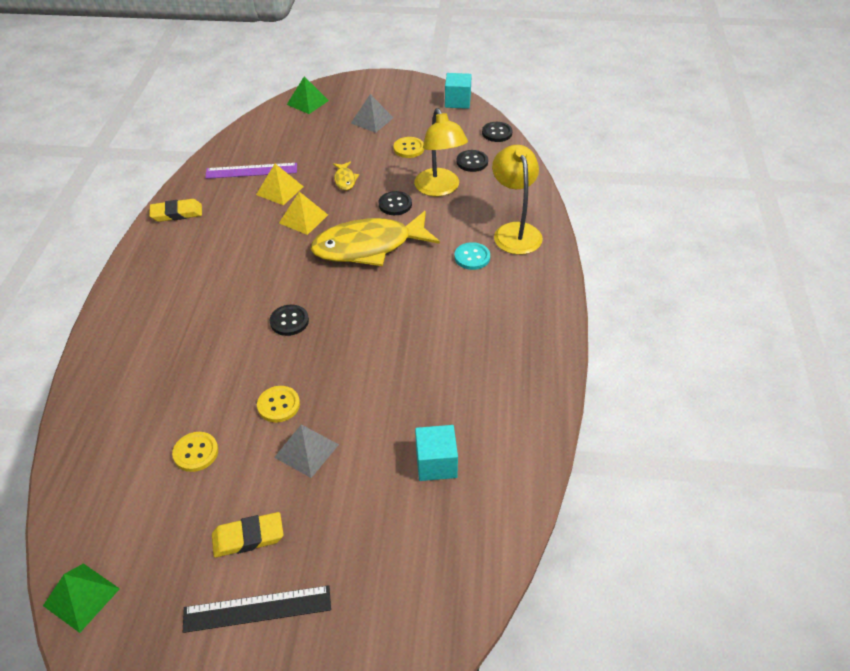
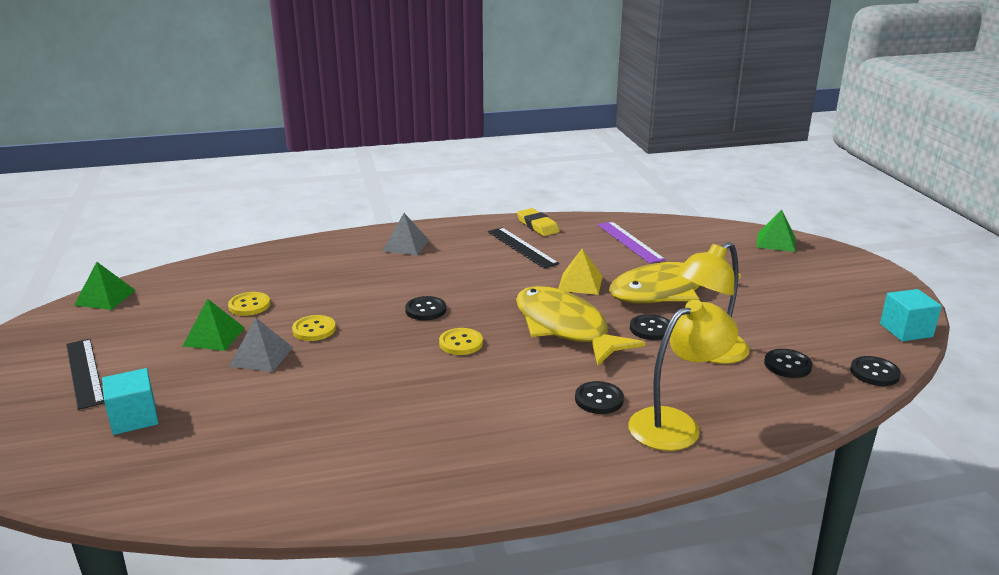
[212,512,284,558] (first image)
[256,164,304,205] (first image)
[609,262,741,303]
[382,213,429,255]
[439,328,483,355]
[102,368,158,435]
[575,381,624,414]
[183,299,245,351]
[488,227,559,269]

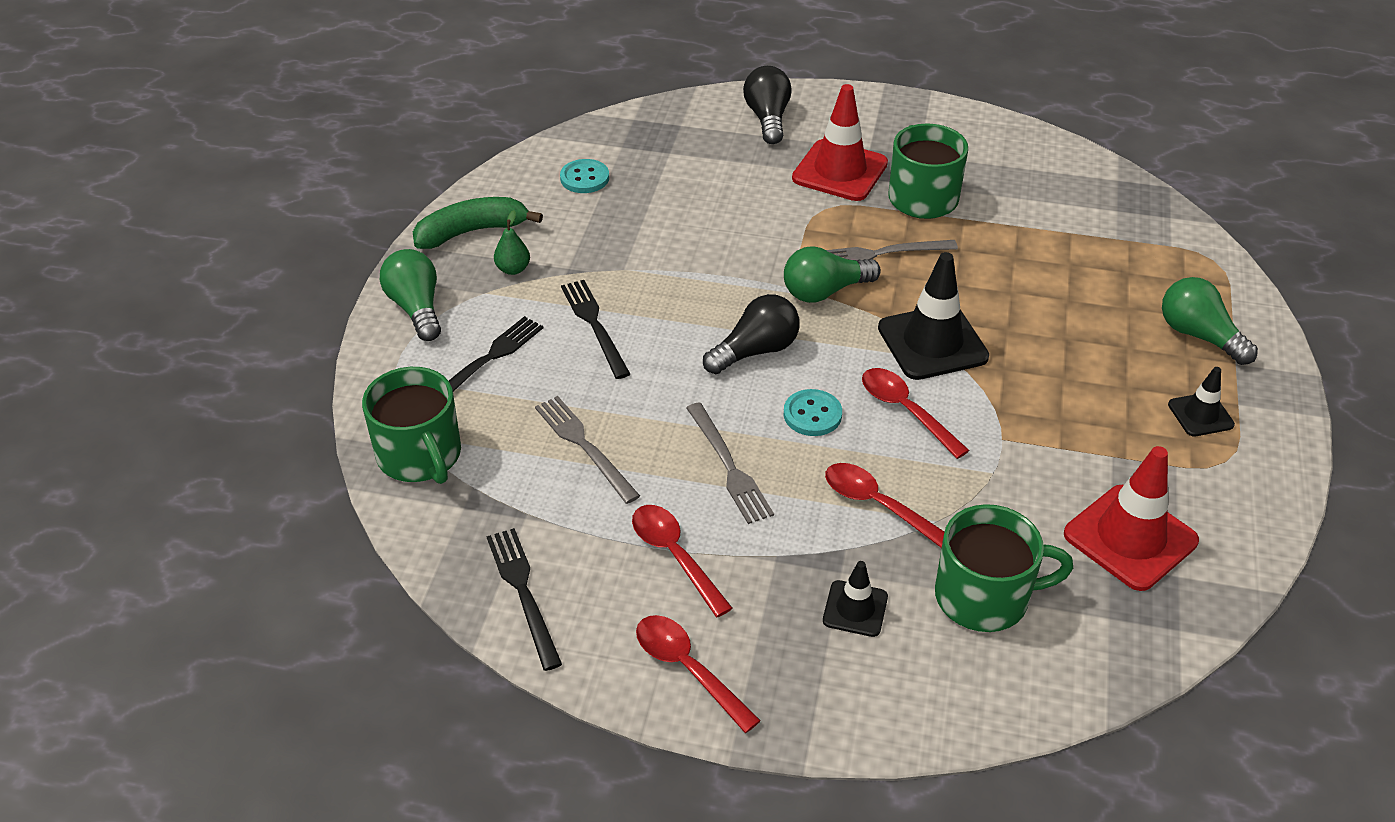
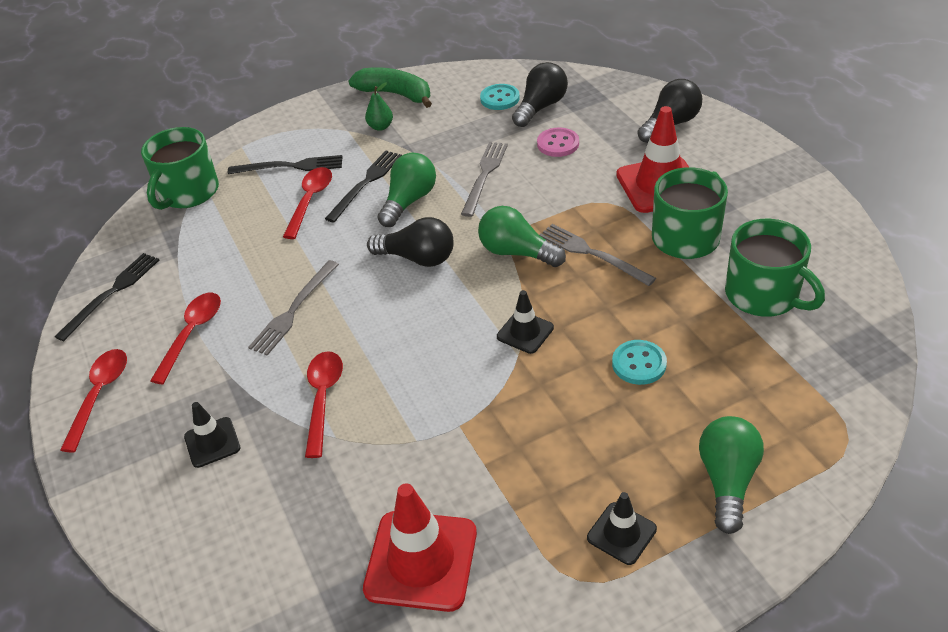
[378,153,436,227]
[461,142,508,217]
[612,340,667,385]
[283,167,332,239]
[497,290,554,354]
[725,219,825,317]
[512,62,568,127]
[537,127,579,157]

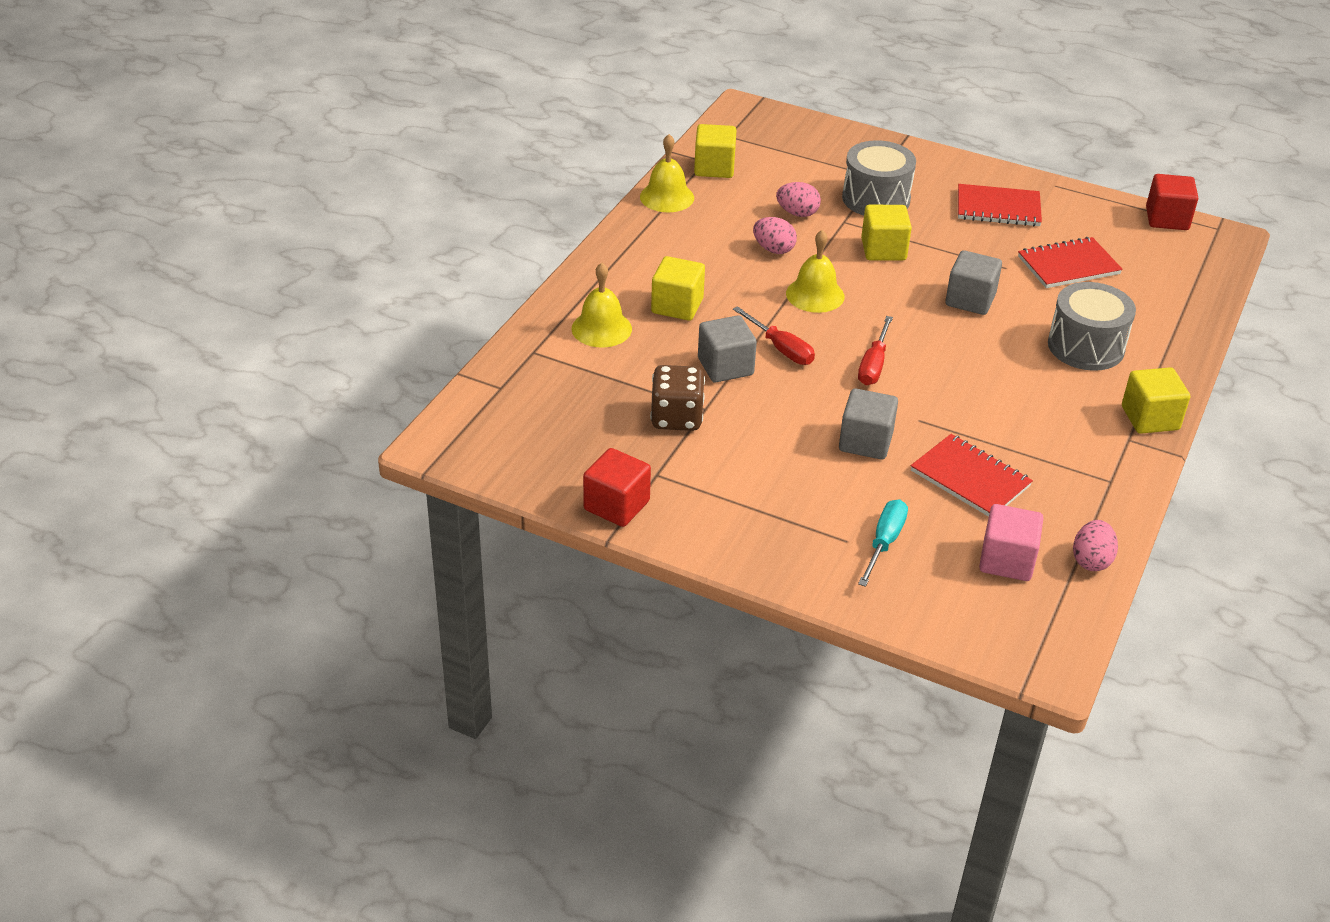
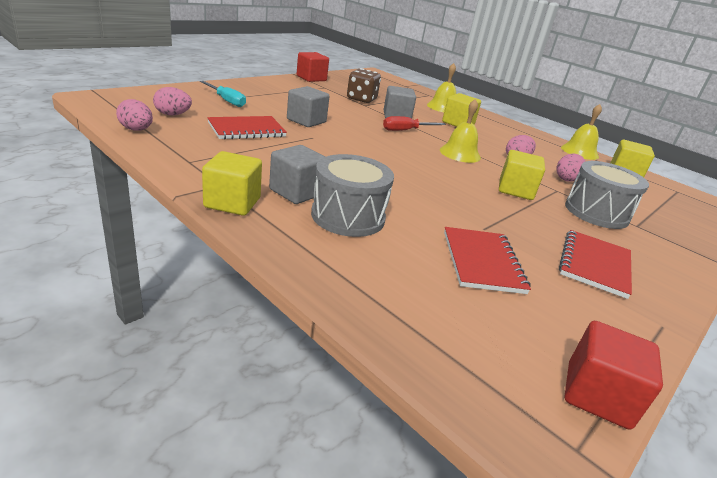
[858,316,893,385] (first image)
[269,145,325,204]
[153,87,192,115]

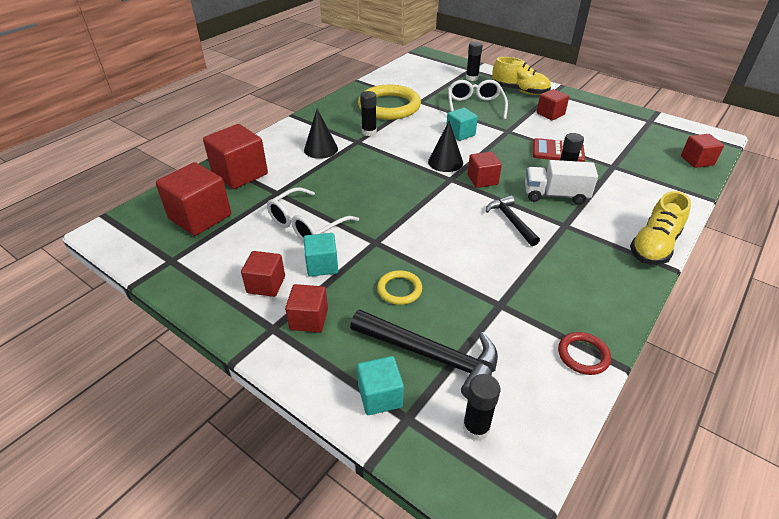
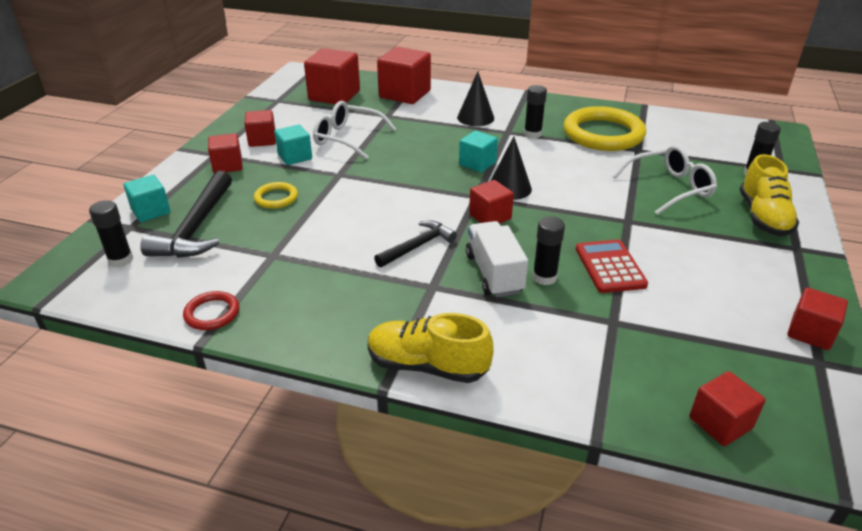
[459,131,498,172]
[787,288,848,350]

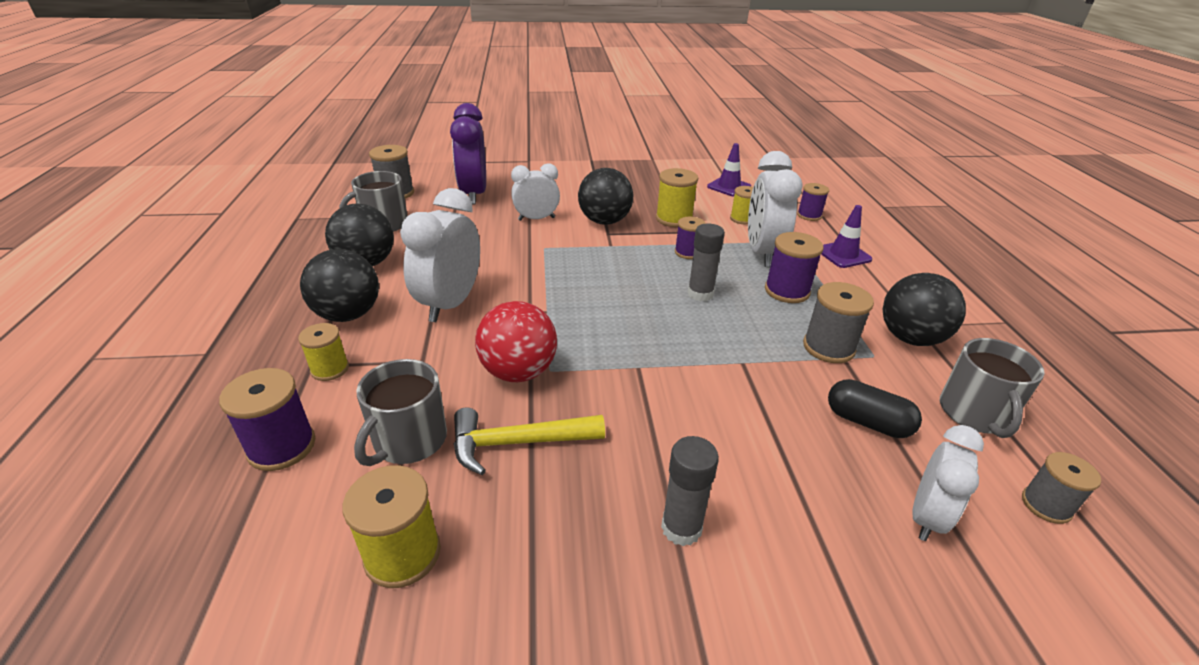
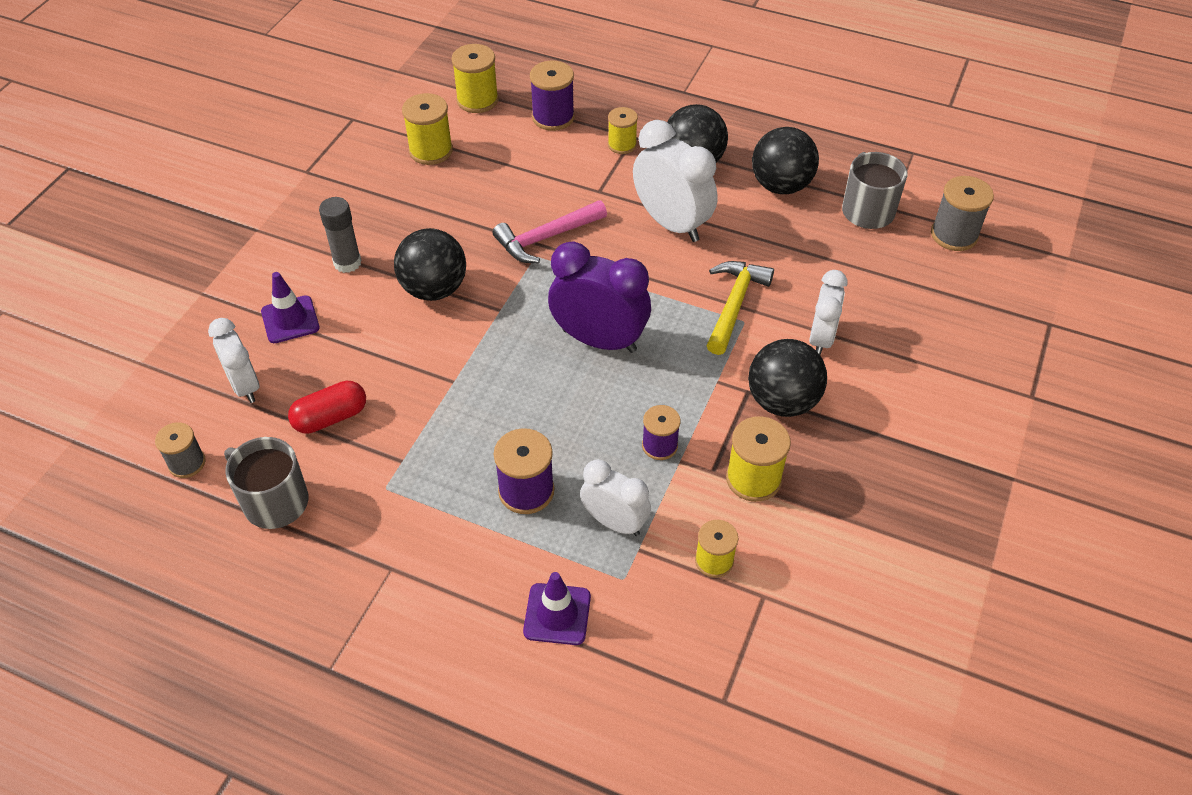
[354,359,447,466] (first image)
[548,242,651,353]
[706,261,774,355]
[493,200,607,263]
[688,223,725,301] (first image)
[261,272,320,343]
[580,459,651,536]
[797,183,829,221] (first image)
[803,282,874,363] (first image)
[288,381,366,434]
[394,228,466,301]
[452,44,499,113]

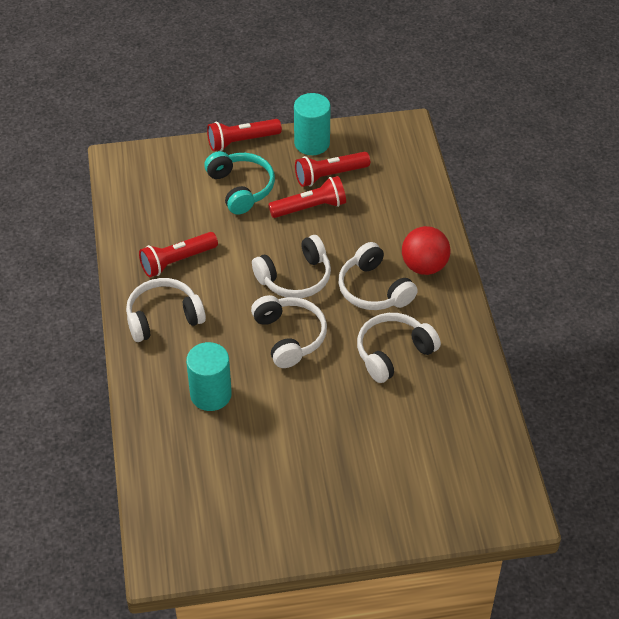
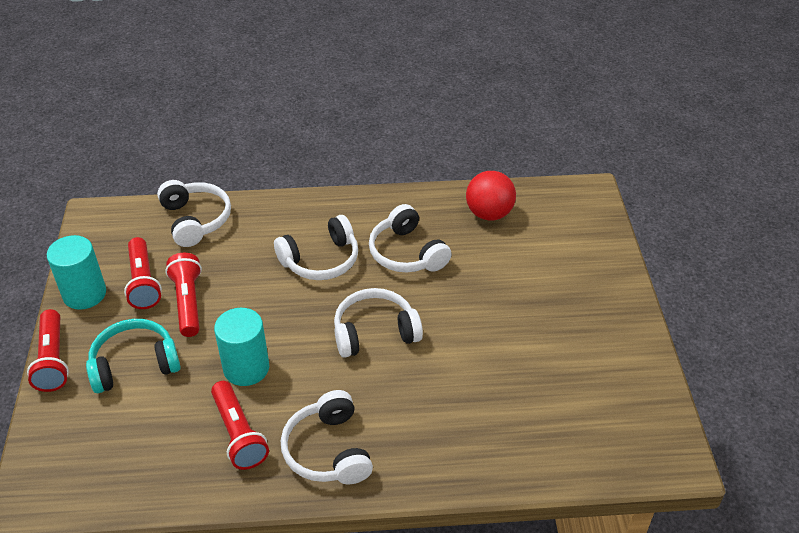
[214,308,269,386]
[157,180,231,247]
[466,171,516,221]

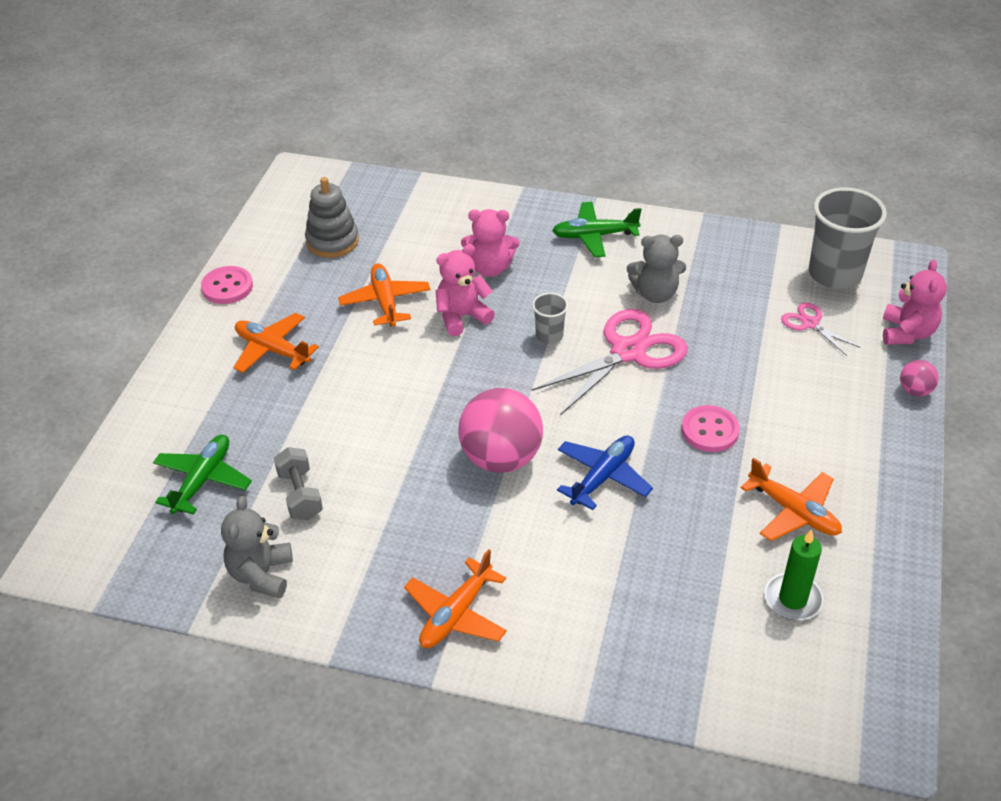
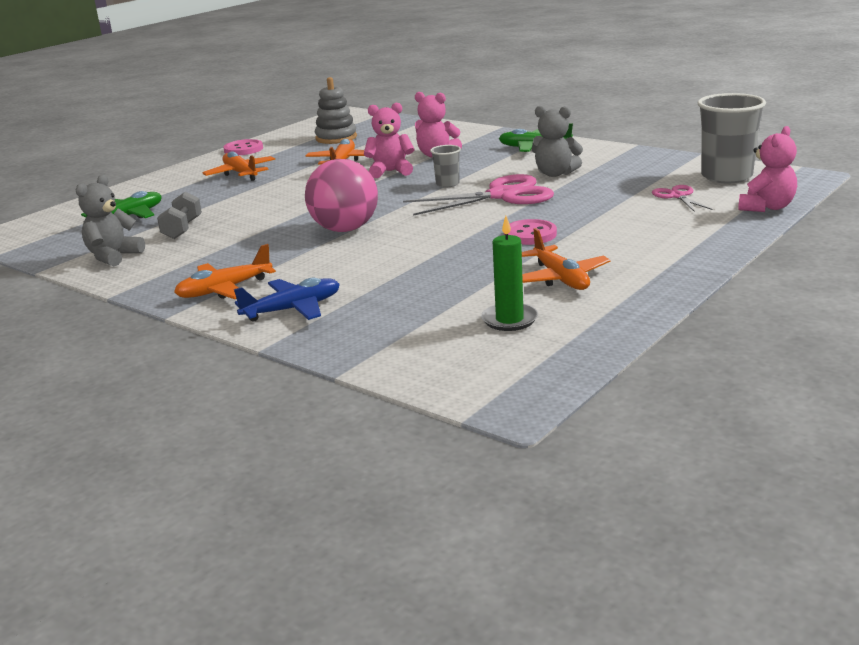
[234,278,340,322]
[900,360,939,396] (first image)

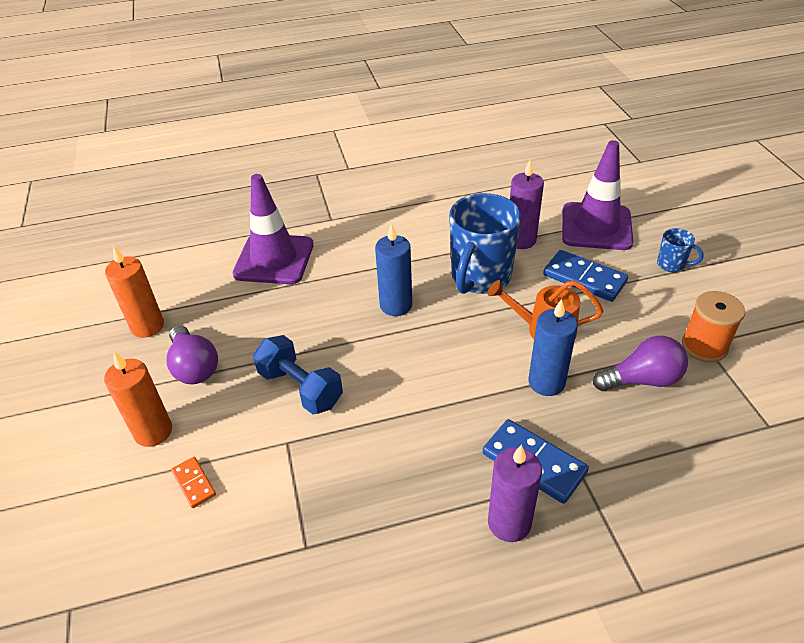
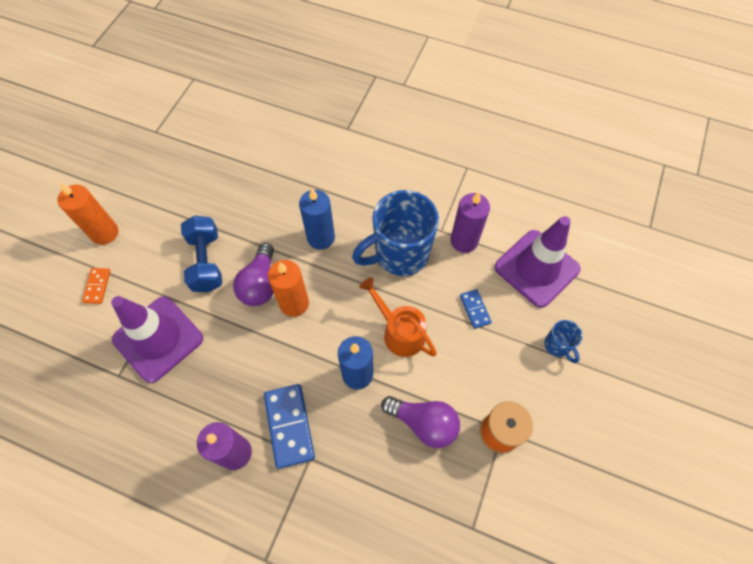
[268,260,309,317]
[233,243,274,306]
[111,296,203,383]
[460,289,492,329]

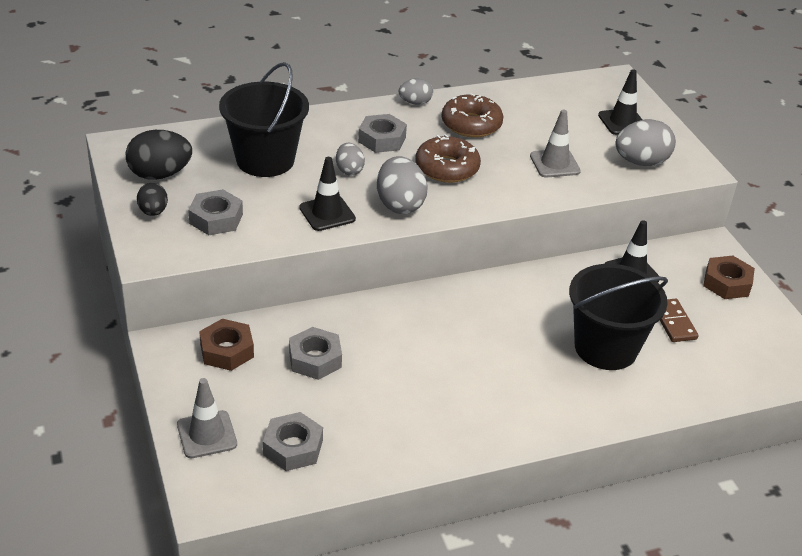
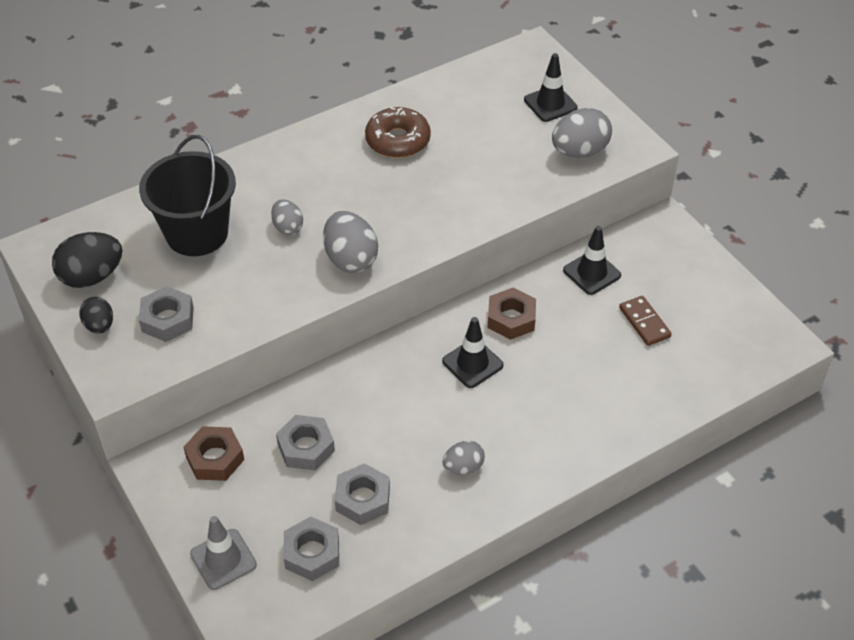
[442,317,503,388]
[335,463,390,525]
[442,441,485,475]
[415,134,481,183] (first image)
[530,109,581,177] (first image)
[569,264,668,370] (first image)
[487,288,536,340]

